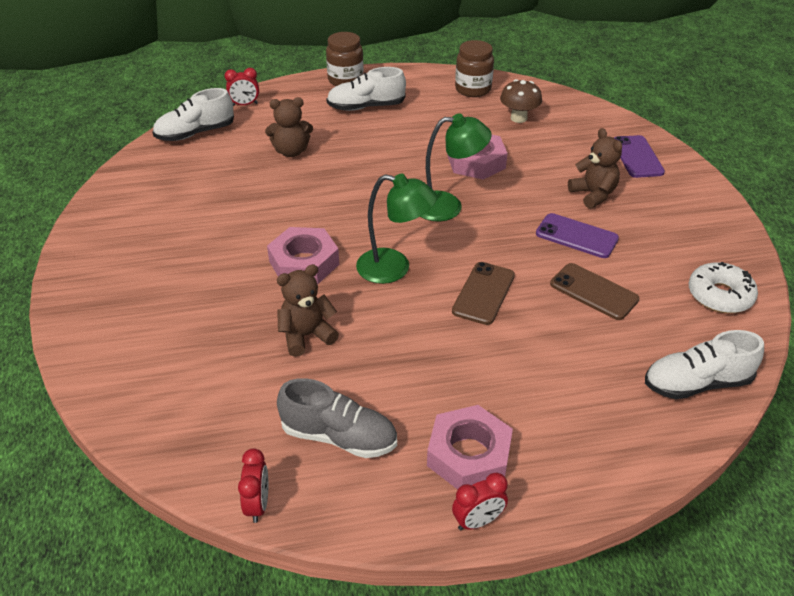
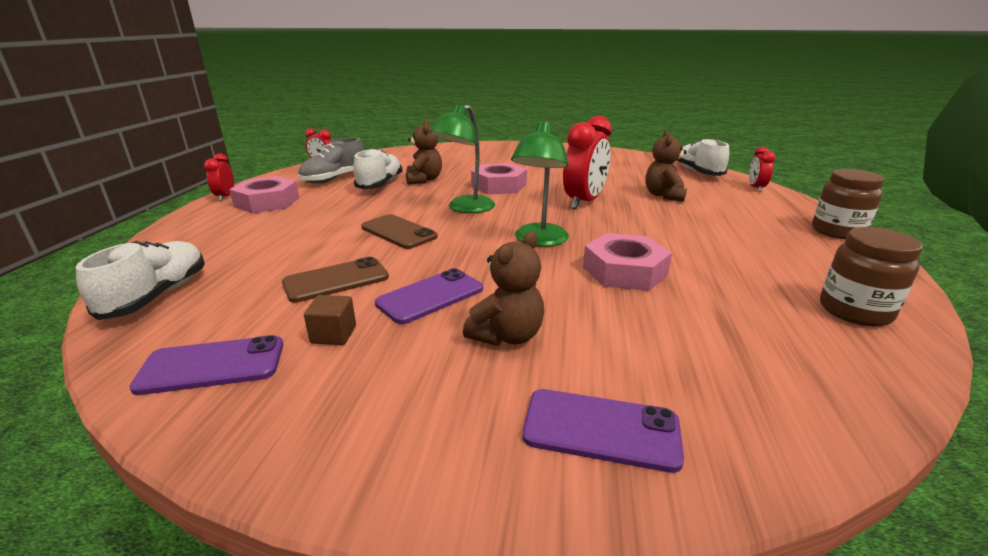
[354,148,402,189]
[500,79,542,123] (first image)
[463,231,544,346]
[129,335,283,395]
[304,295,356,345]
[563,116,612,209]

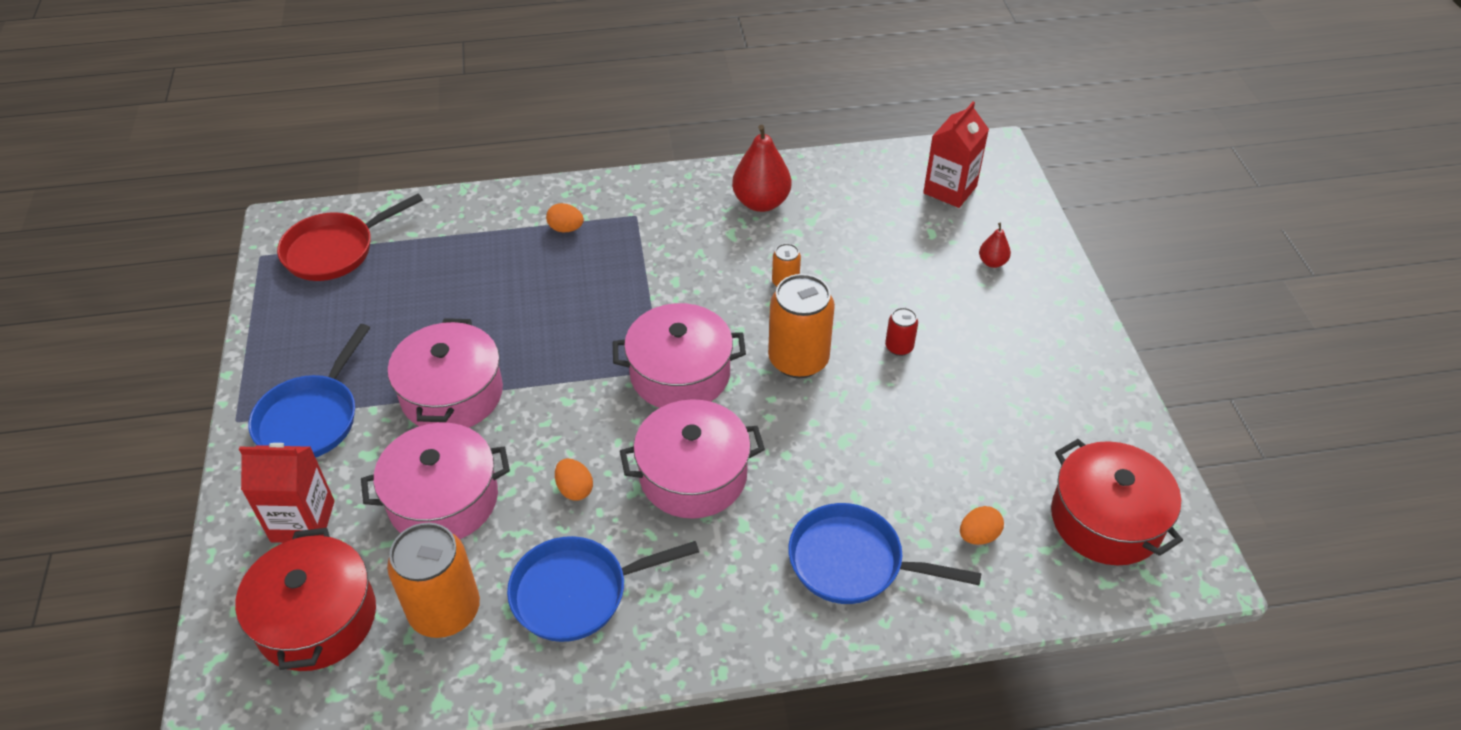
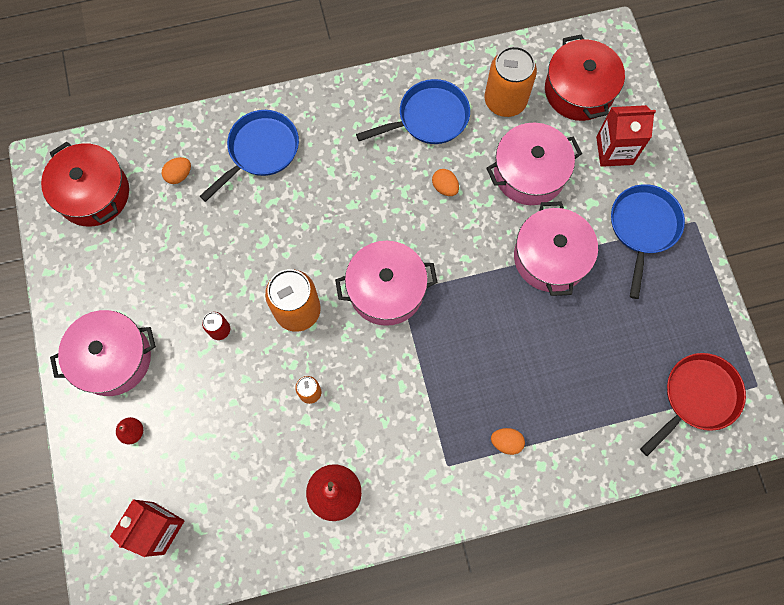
[50,310,156,396]
[200,110,299,202]

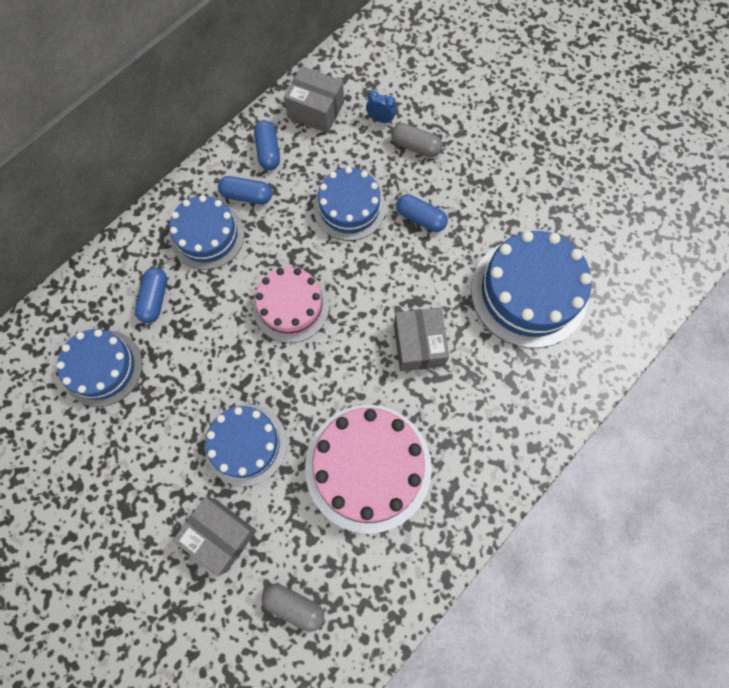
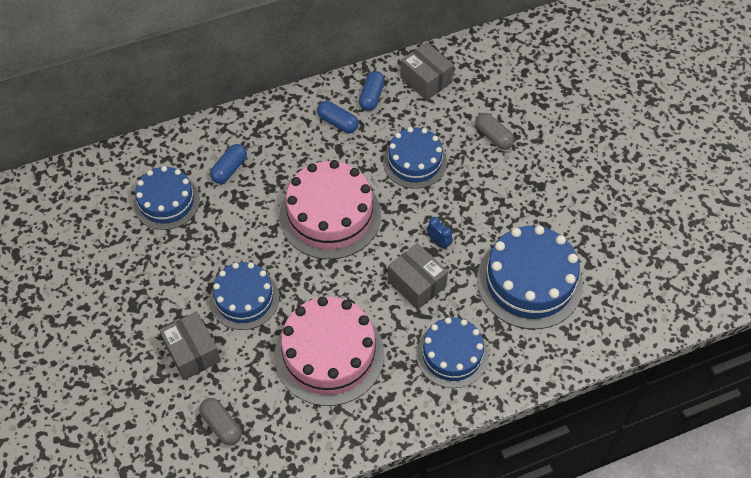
[416,317,488,388]
[279,160,381,259]
[427,217,453,250]
[388,243,448,310]
[396,194,448,232] (first image)

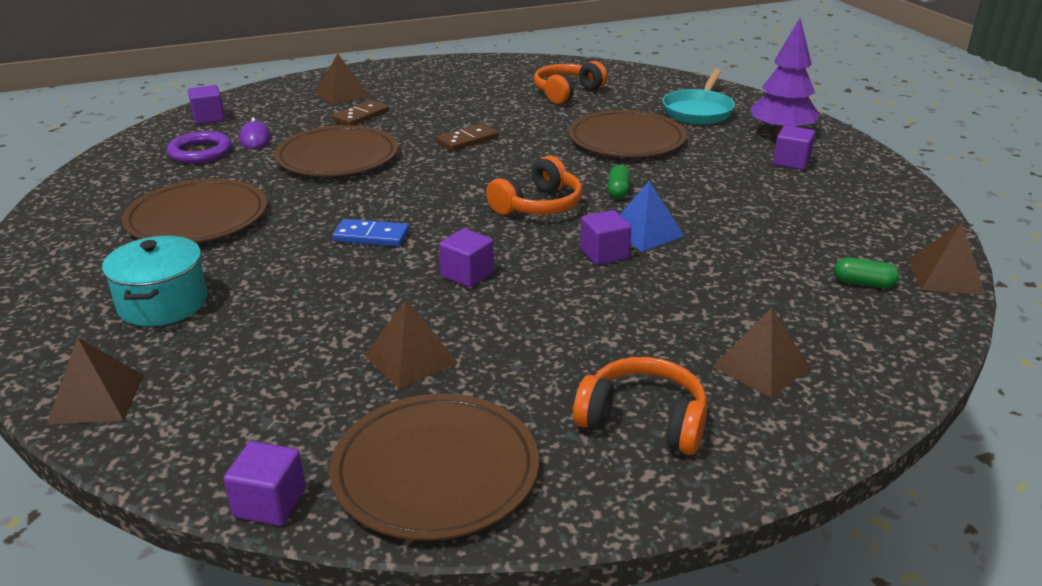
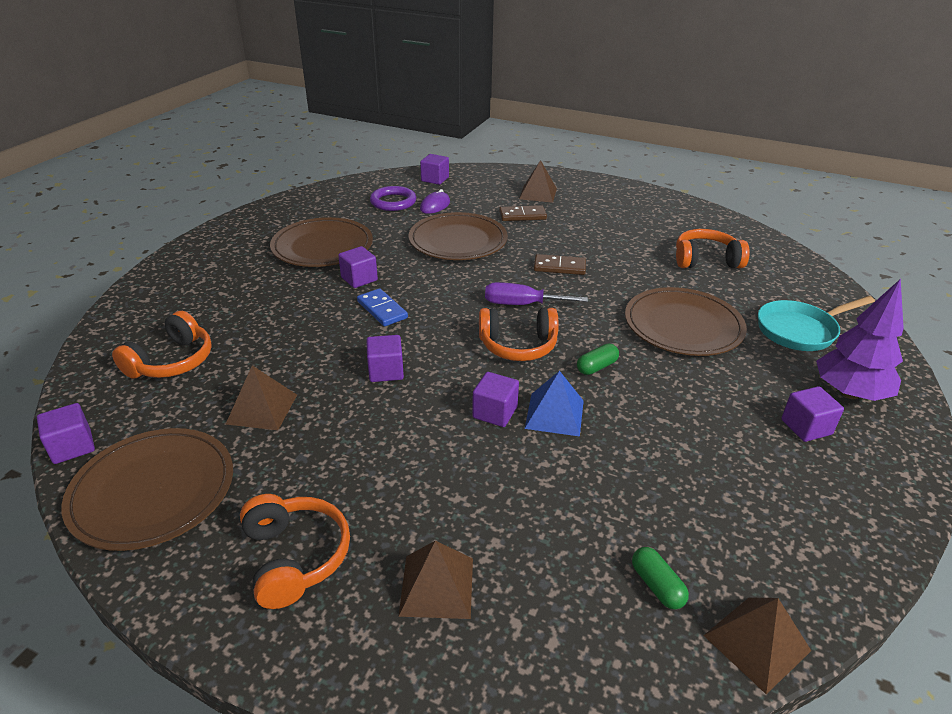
[47,337,144,424] (first image)
[102,236,207,326] (first image)
[112,311,212,379]
[338,246,378,288]
[485,282,588,305]

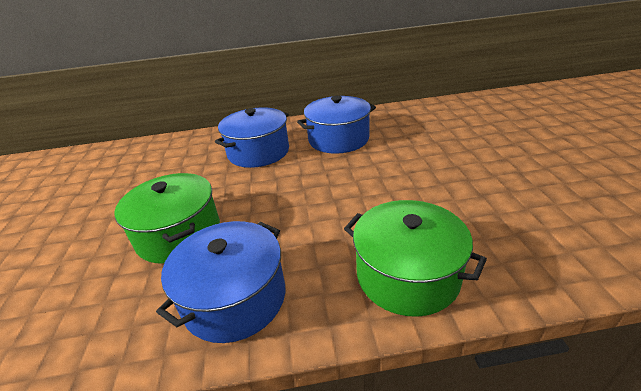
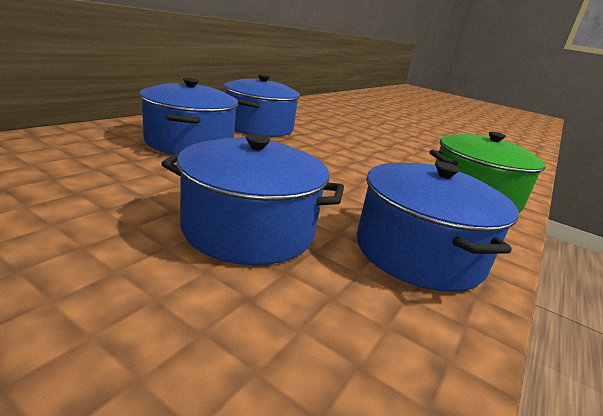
[161,134,344,265]

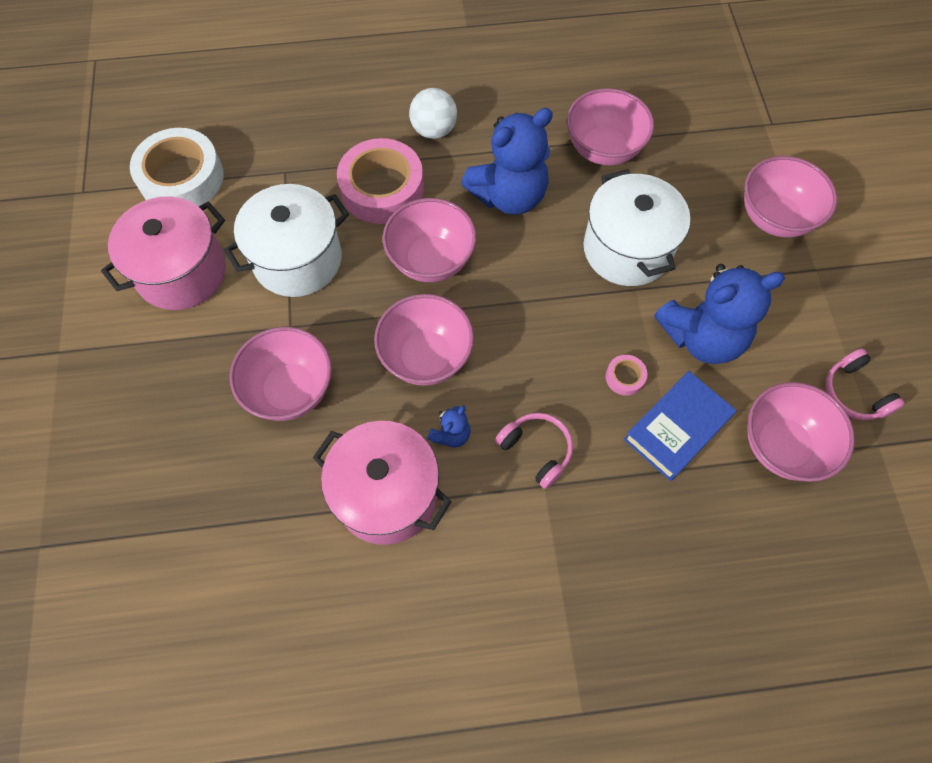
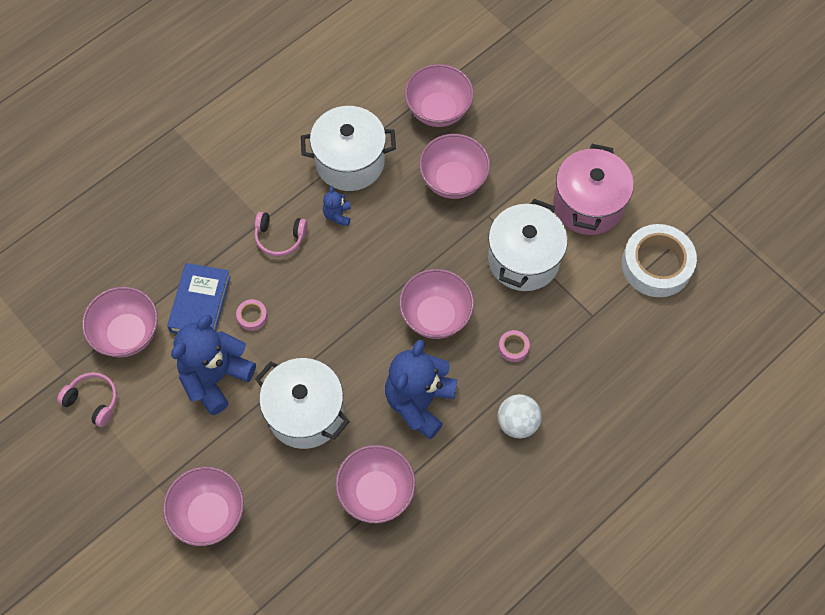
[301,106,396,191]
[499,330,530,362]
[404,64,474,127]

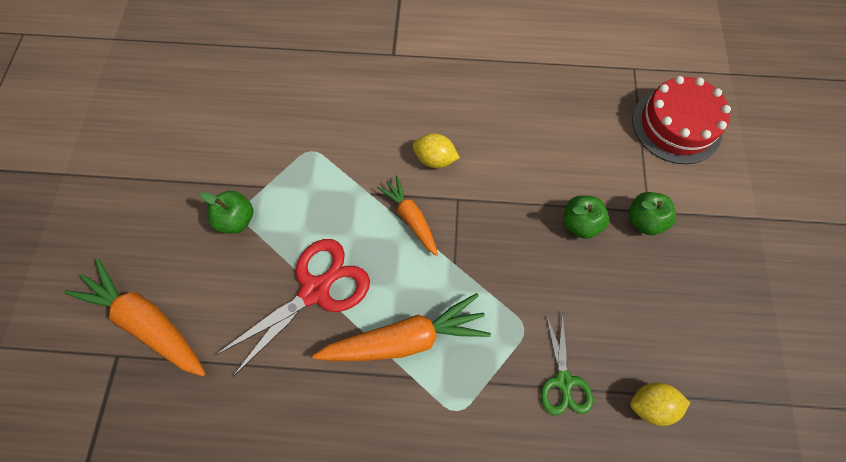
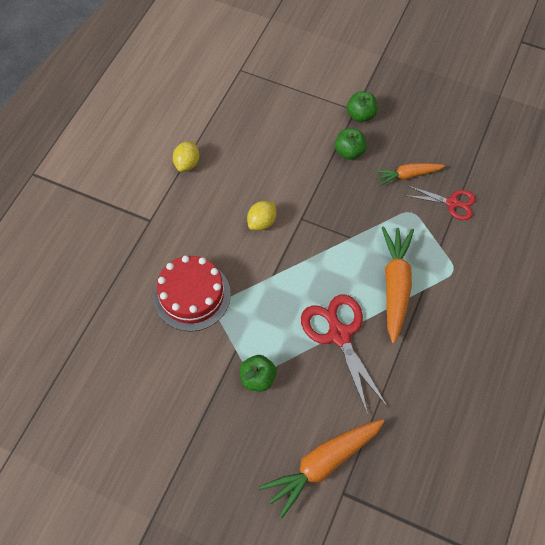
[375,163,445,186]
[407,186,476,220]
[173,141,199,172]
[153,255,231,332]

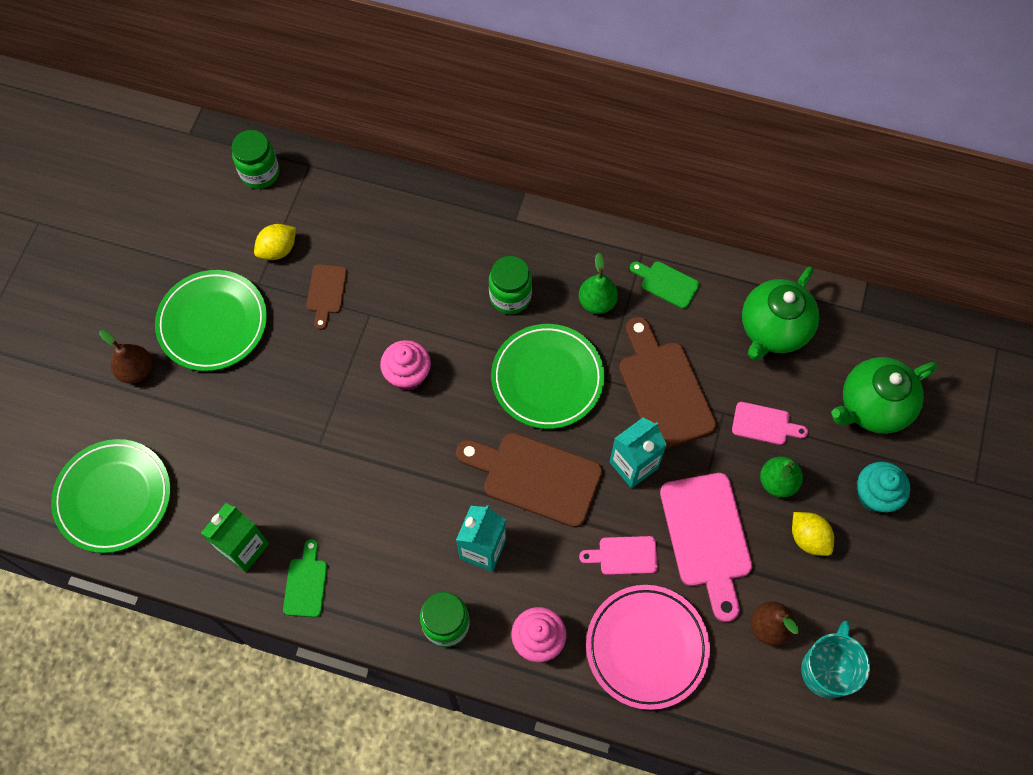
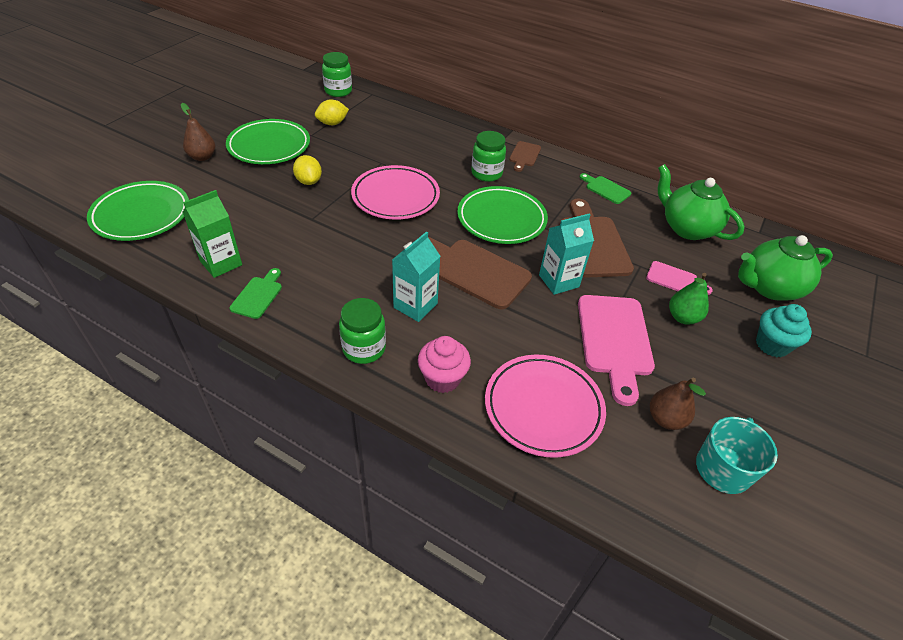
[509,141,541,172]
[351,165,440,220]
[579,253,618,314] (first image)
[579,536,658,575] (first image)
[658,164,745,240]
[293,155,322,185]

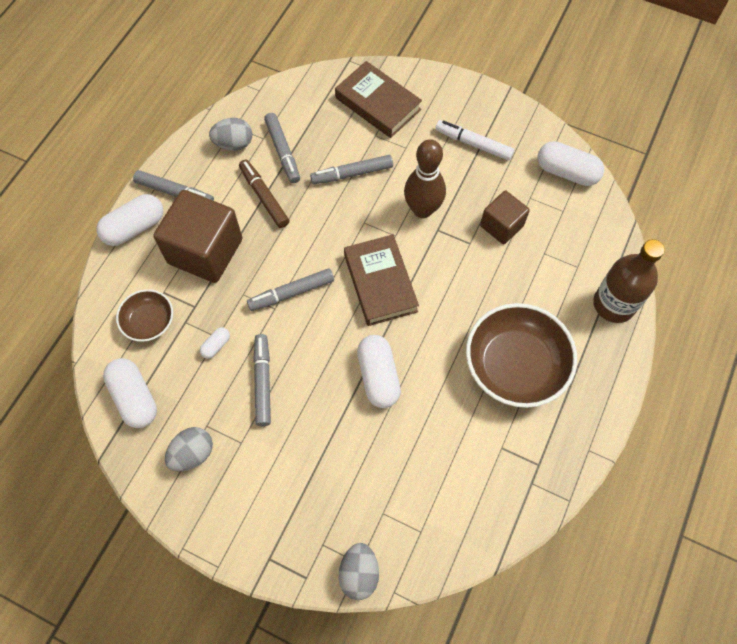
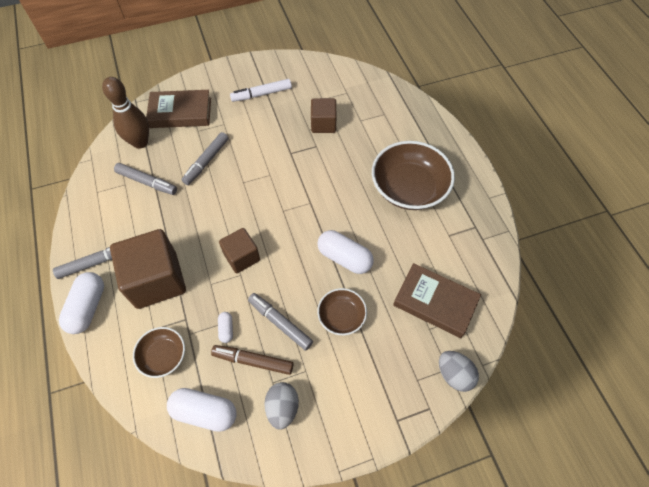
[209,118,252,151] (first image)
[211,345,294,375]
[219,228,260,273]
[393,263,481,338]
[102,77,149,149]
[537,141,604,186] (first image)
[593,239,665,323] (first image)
[317,288,367,335]

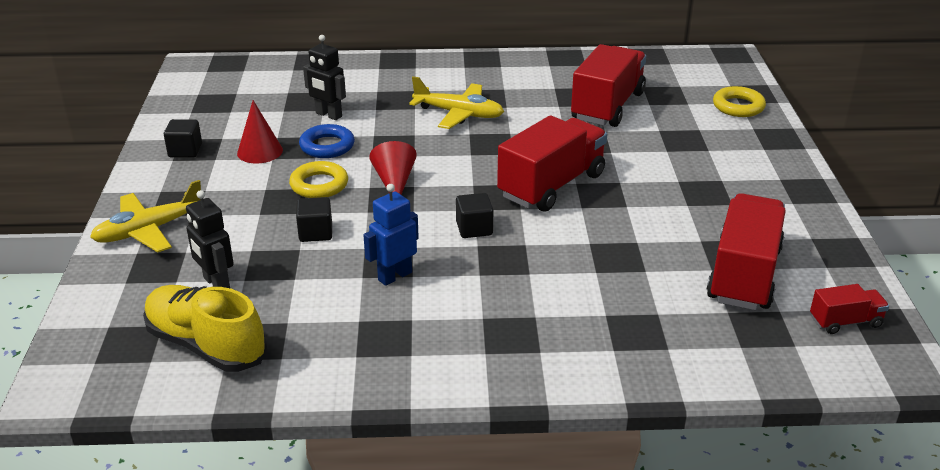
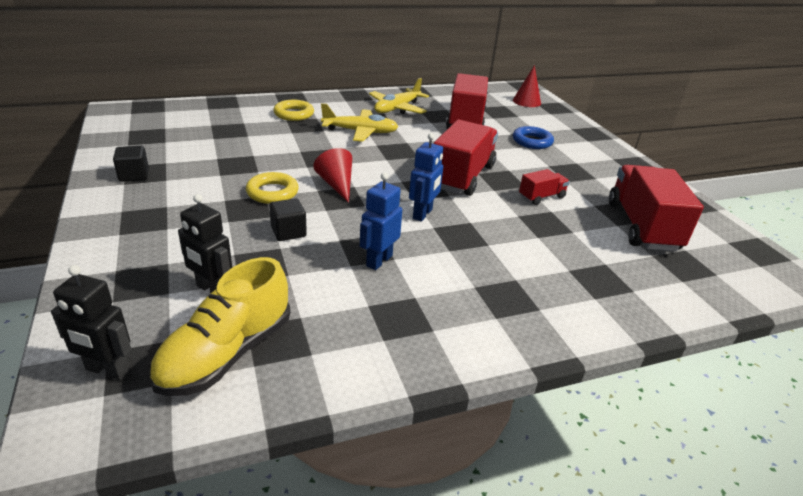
[369,78,429,114]
[149,257,290,396]
[513,65,541,107]
[513,126,554,149]
[51,265,131,381]
[409,133,443,222]
[273,100,314,121]
[519,169,570,205]

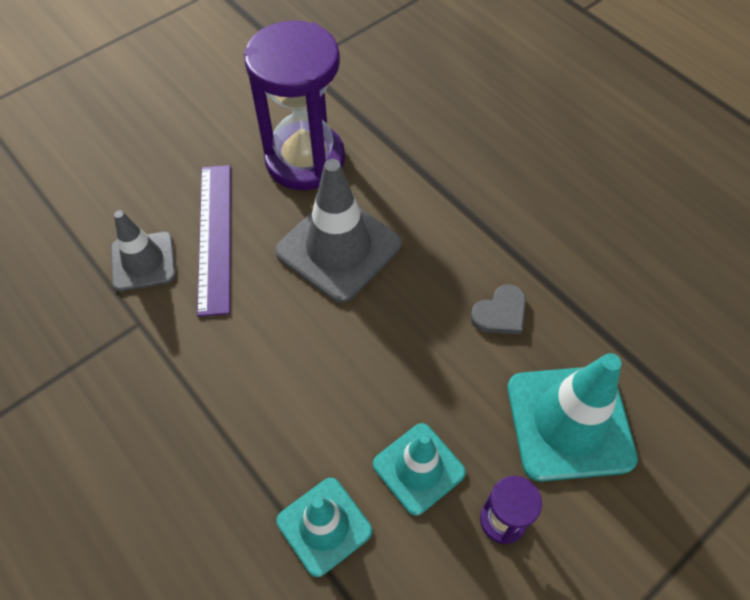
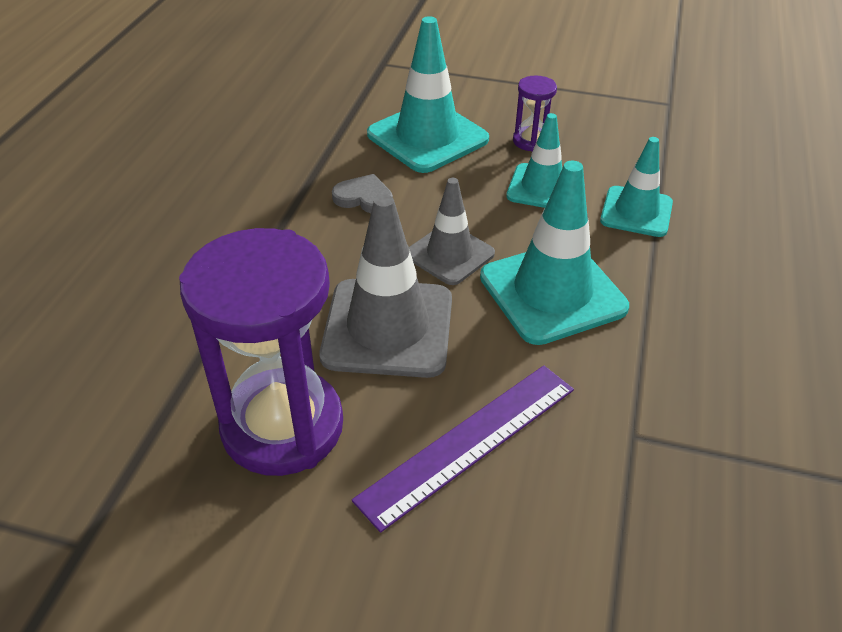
[409,178,495,285]
[480,161,629,345]

